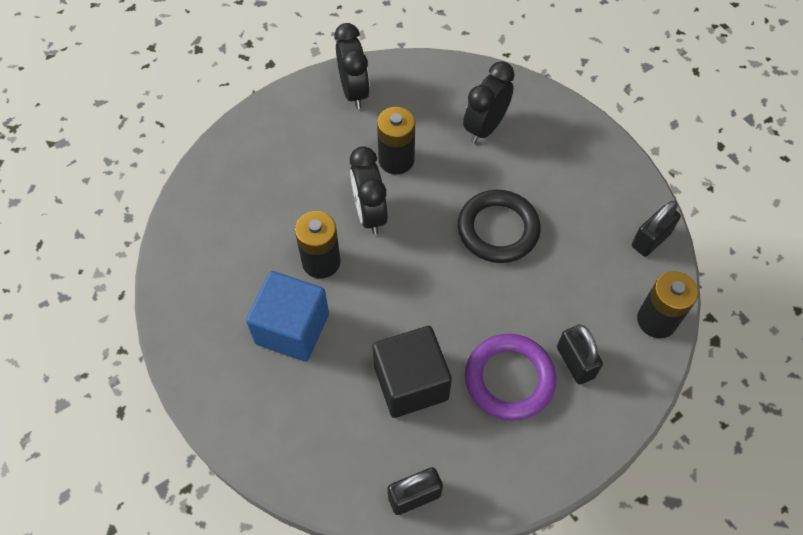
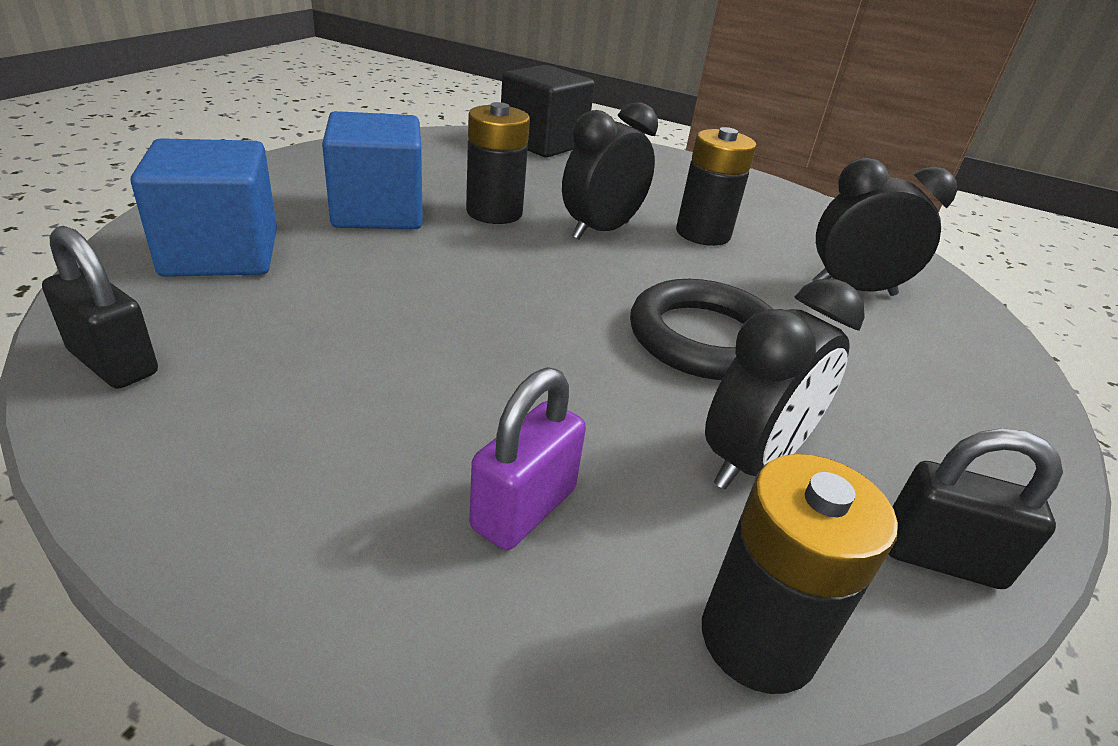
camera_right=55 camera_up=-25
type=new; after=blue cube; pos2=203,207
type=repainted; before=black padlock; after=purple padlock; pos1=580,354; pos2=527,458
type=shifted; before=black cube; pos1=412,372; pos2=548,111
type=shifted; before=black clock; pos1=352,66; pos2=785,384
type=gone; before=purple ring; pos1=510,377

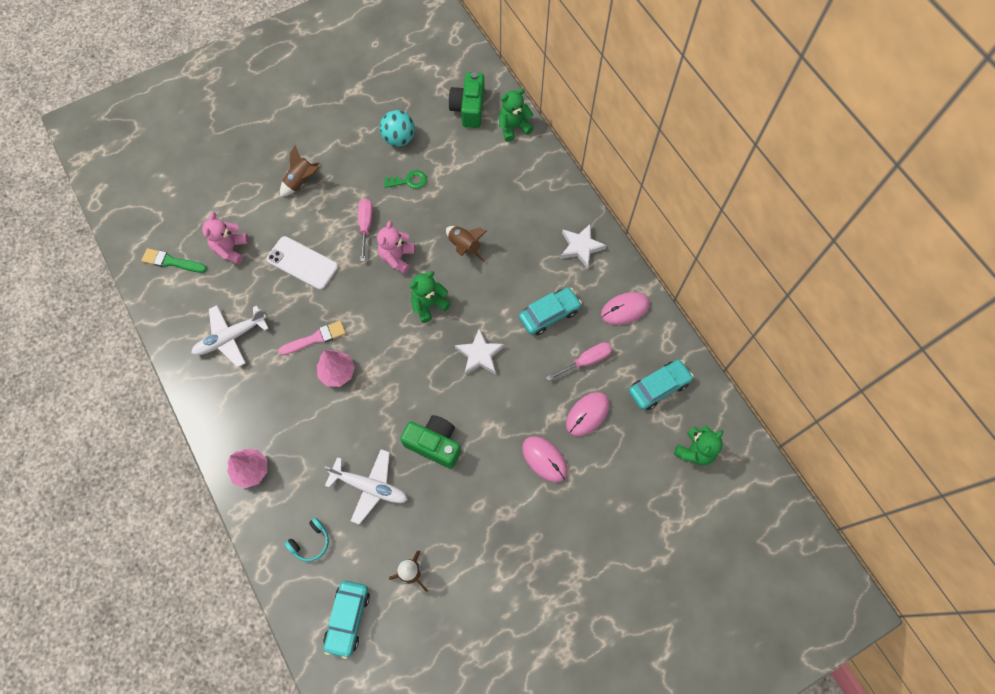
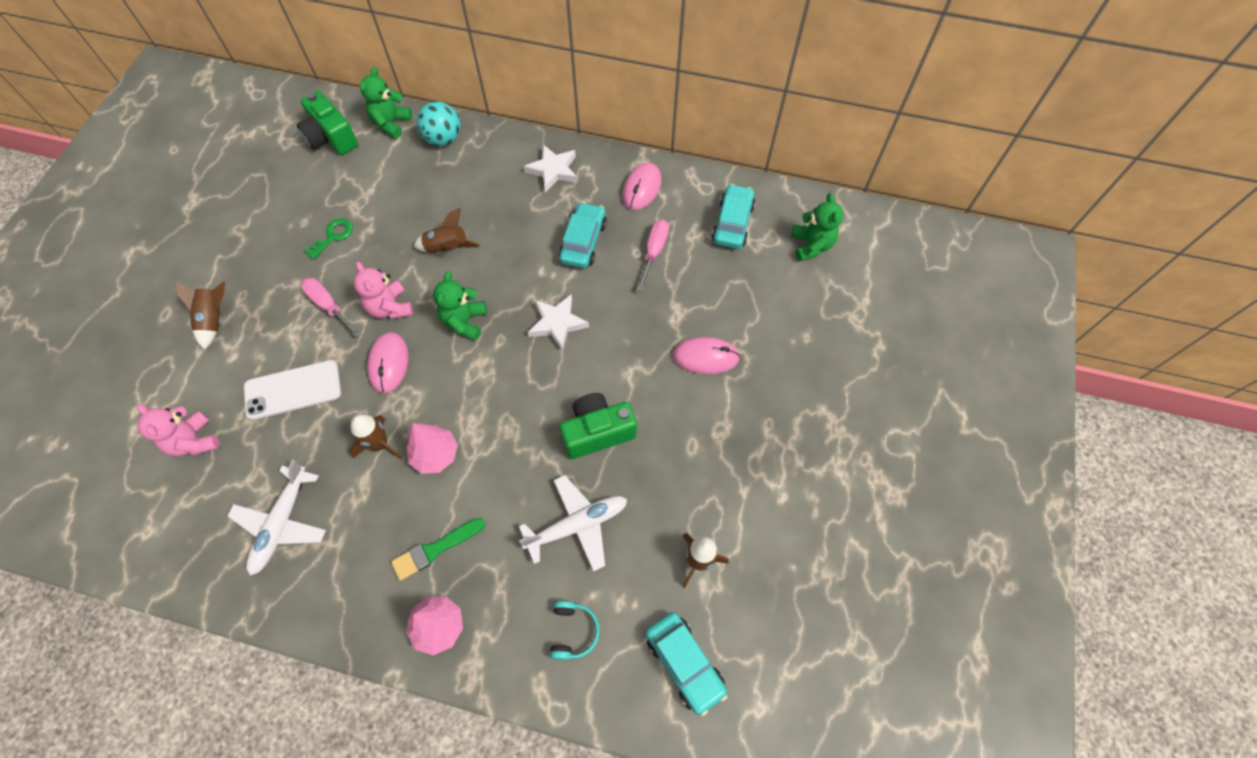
camera_right=-45 camera_up=-5
type=swapped; before=pink brush; after=brown rocket; pos1=312,338; pos2=376,436
type=shifted; before=pink mouse; pos1=587,414; pos2=388,362
type=shifted; before=green brush; pos1=174,260; pos2=438,549
type=shifted; before=turquoise ball; pos1=397,128; pos2=438,123

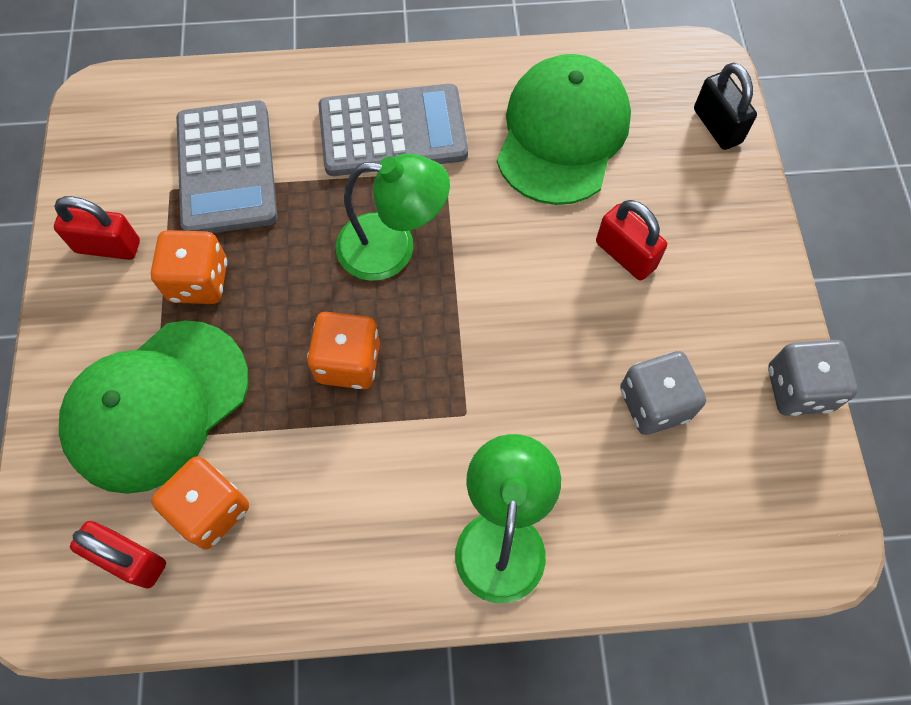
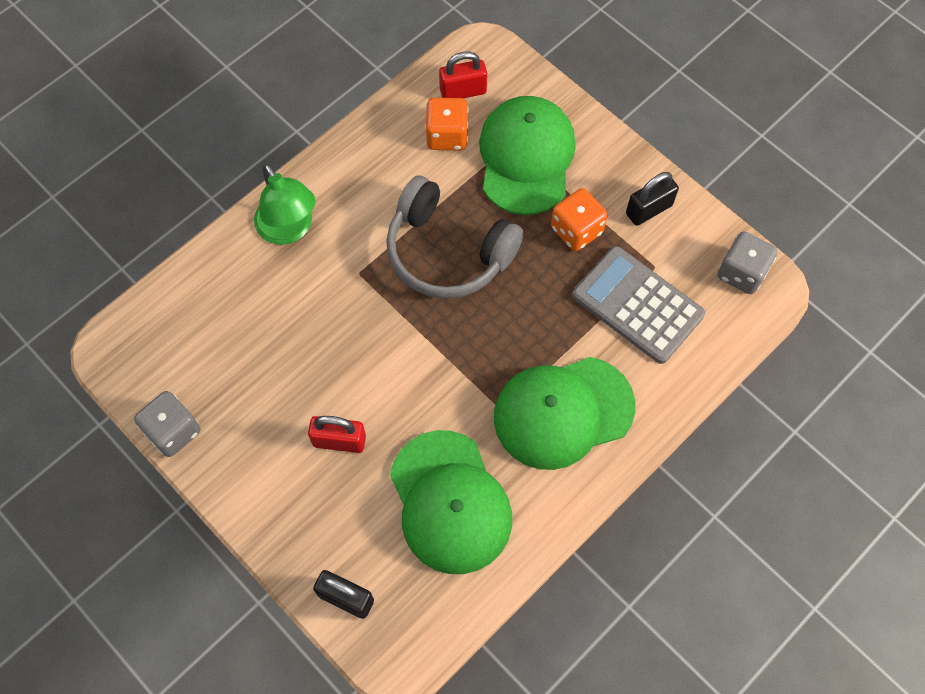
camera_right=140 camera_up=0
type=swapped; before=orange dice; after=grey headphones; pos1=343,350; pos2=455,237
type=swapped; before=grey calculator; after=green cap; pos1=393,130; pos2=564,413
type=repainted; before=red padlock; after=black padlock; pos1=97,228; pos2=652,199
type=shifted; before=grey dice; pos1=663,393; pos2=748,262
type=gone; before=green lamp; pos1=393,217

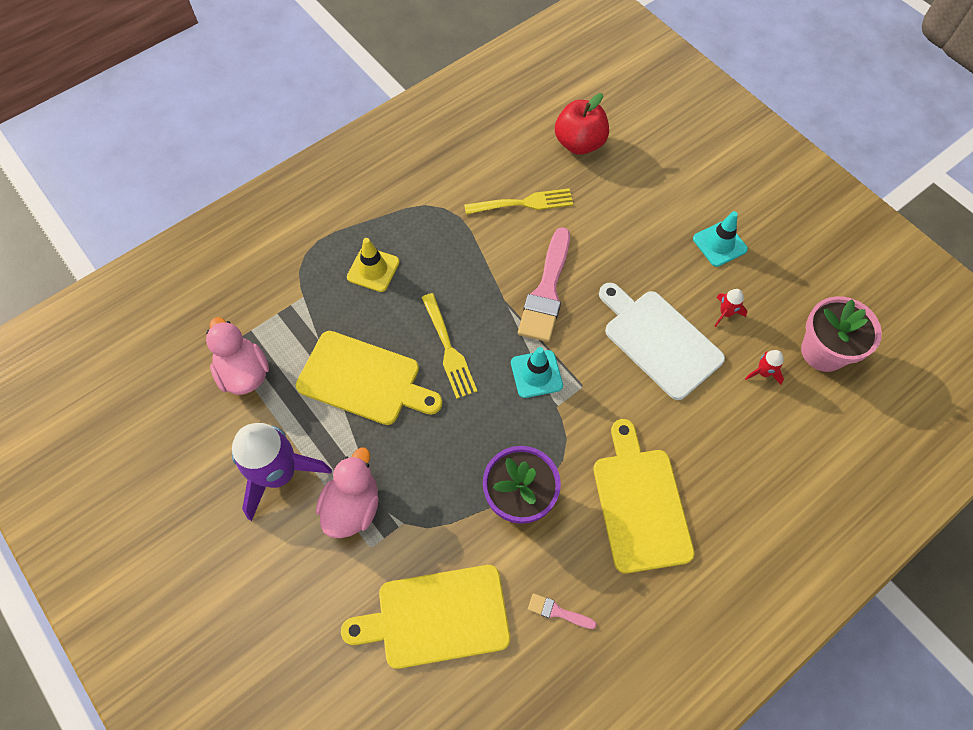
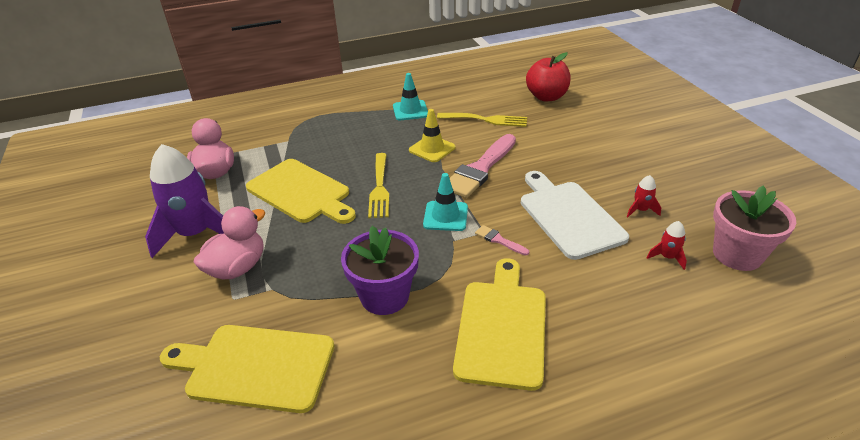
camera_right=20 camera_up=-25
type=shifted; before=turquoise traffic cone; pos1=720,239; pos2=410,96
type=shifted; before=yellow traffic cone; pos1=373,265; pos2=432,135
type=shifted; before=pink brush; pos1=562,611; pos2=502,240

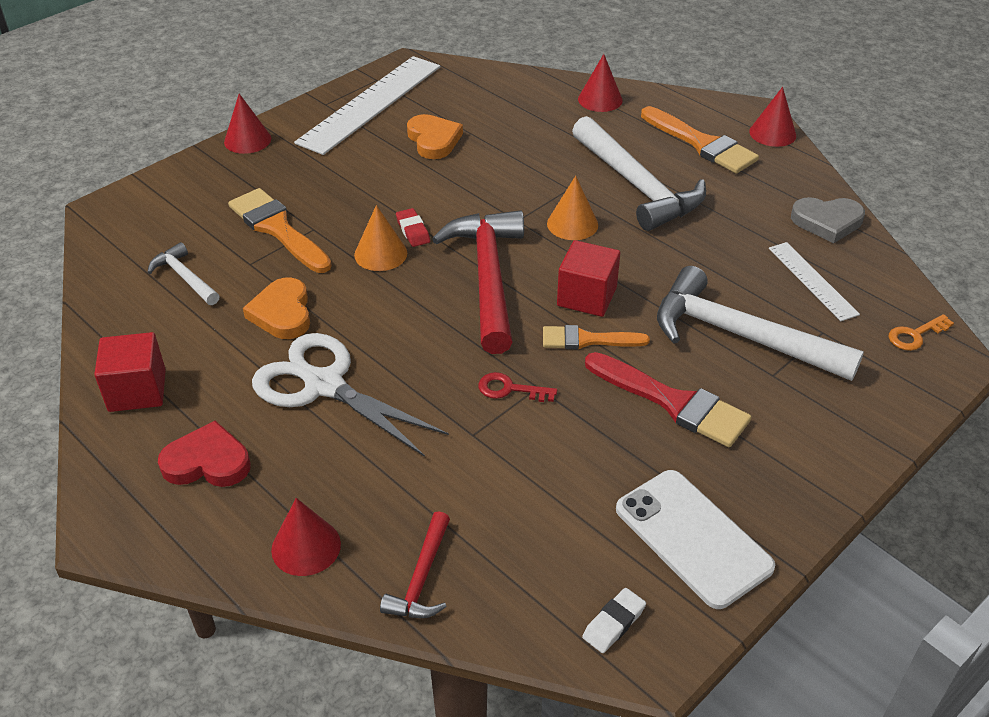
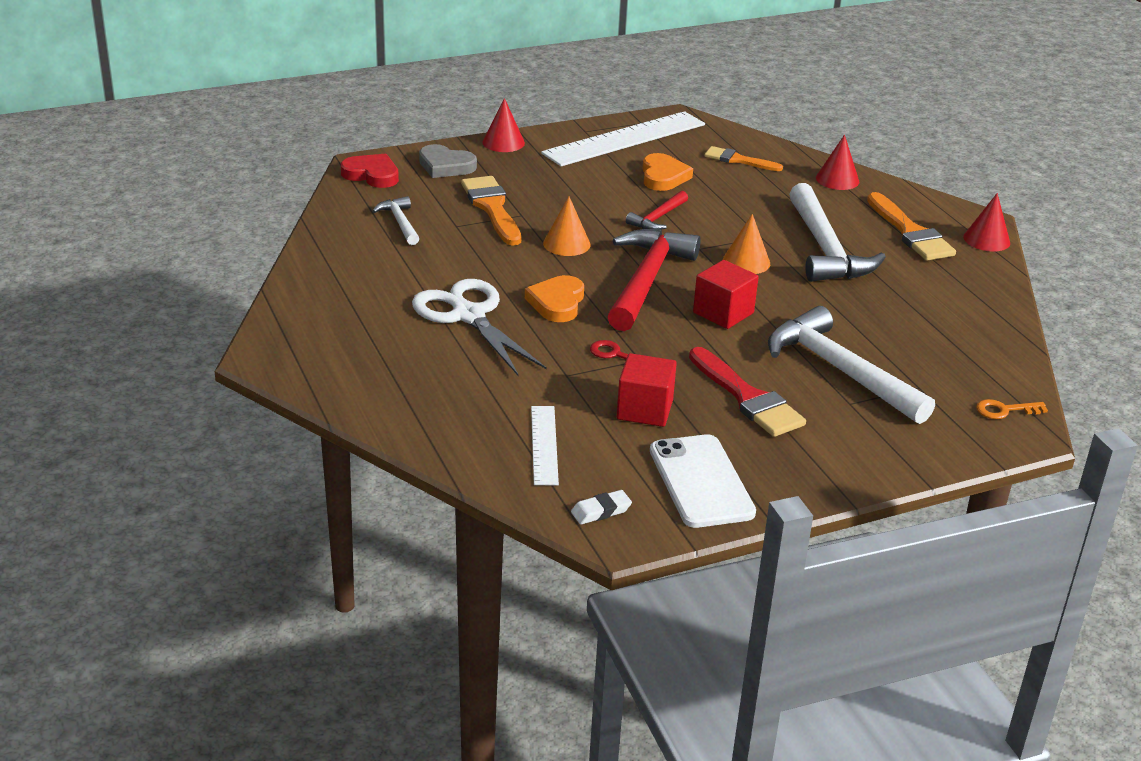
camera_right=20 camera_up=-10
type=shifted; before=red heart; pos1=204,454; pos2=370,171
type=shifted; before=grey heart; pos1=828,220; pos2=448,161
type=shifted; before=orange heart; pos1=276,308; pos2=554,298
type=shifted; before=white ruler; pos1=814,281; pos2=545,445
type=shifted; before=red cube; pos1=130,372; pos2=647,390
type=shifted; before=red hammer; pos1=415,564; pos2=657,210
type=shifted; before=orange brush; pos1=596,337; pos2=744,158
type=gone; before=red cone; pos1=306,537
type=gone; before=red eraser; pos1=413,227

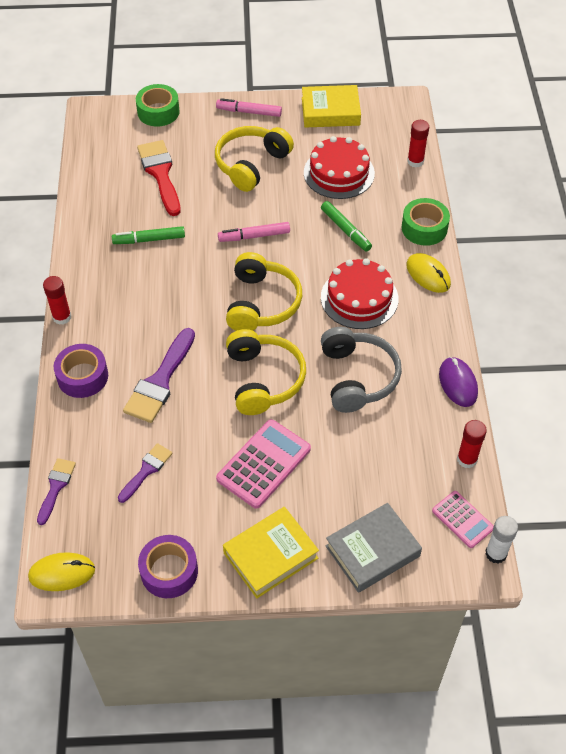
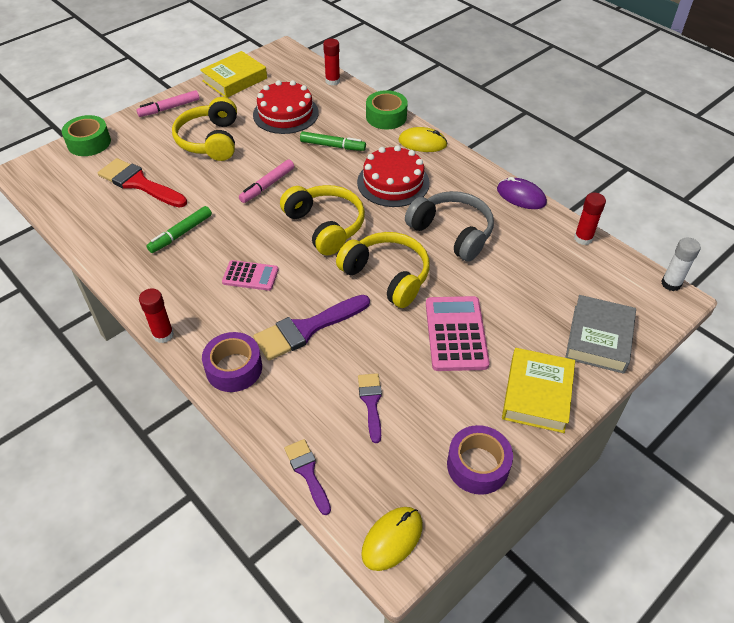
camera_right=-40 camera_up=-5
type=shifted; before=pink calculator; pos1=463,519; pos2=250,275
type=rotated; before=purple brush; pos1=159,375; pos2=311,328; turn=75

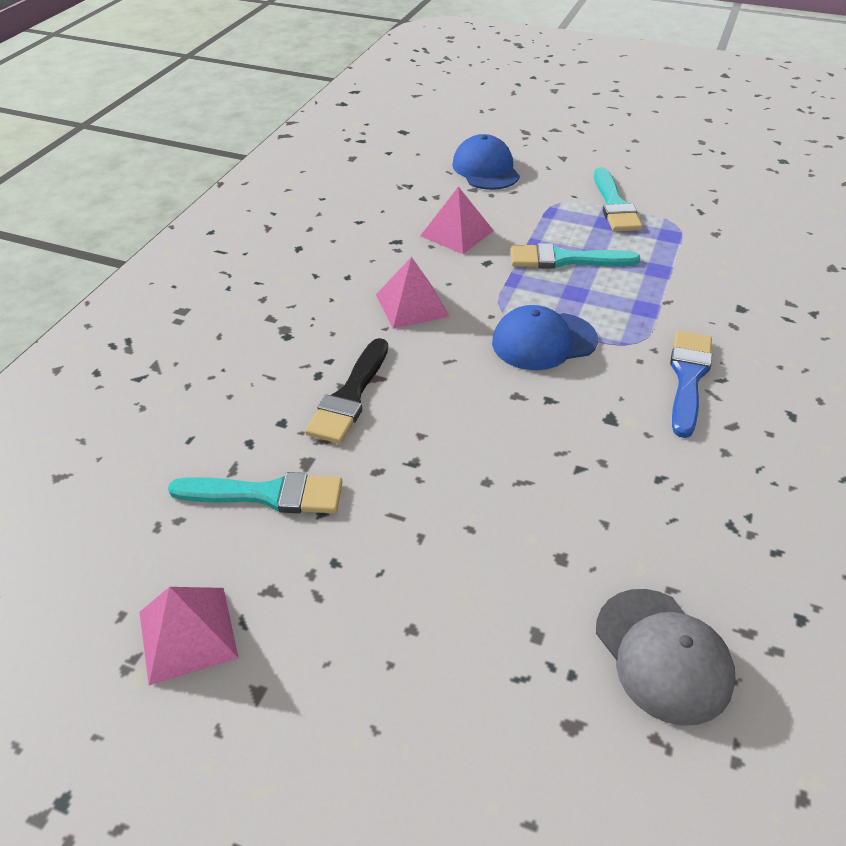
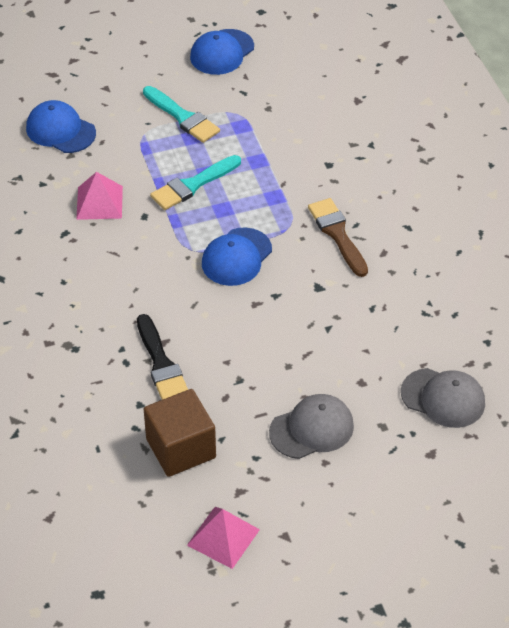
camera_right=-40 camera_up=5
type=swapped; before=turquoise brush; after=brown cube; pos1=255,492; pos2=180,433
type=new; after=blue cap; pos2=222,52
type=new; after=grey cap; pos2=311,426
type=repainted; before=blue brush; after=brown brush; pos1=691,384; pos2=338,237
type=gone; before=pink pyramid; pos1=413,293

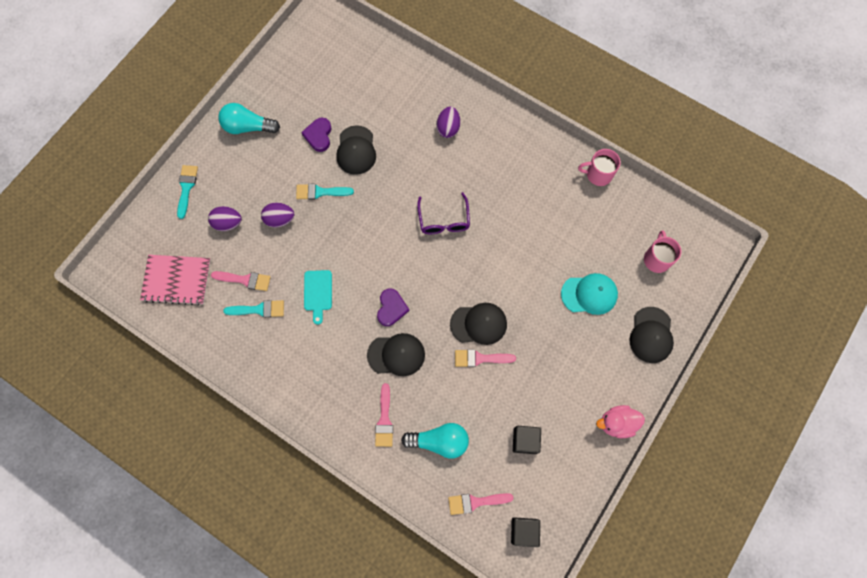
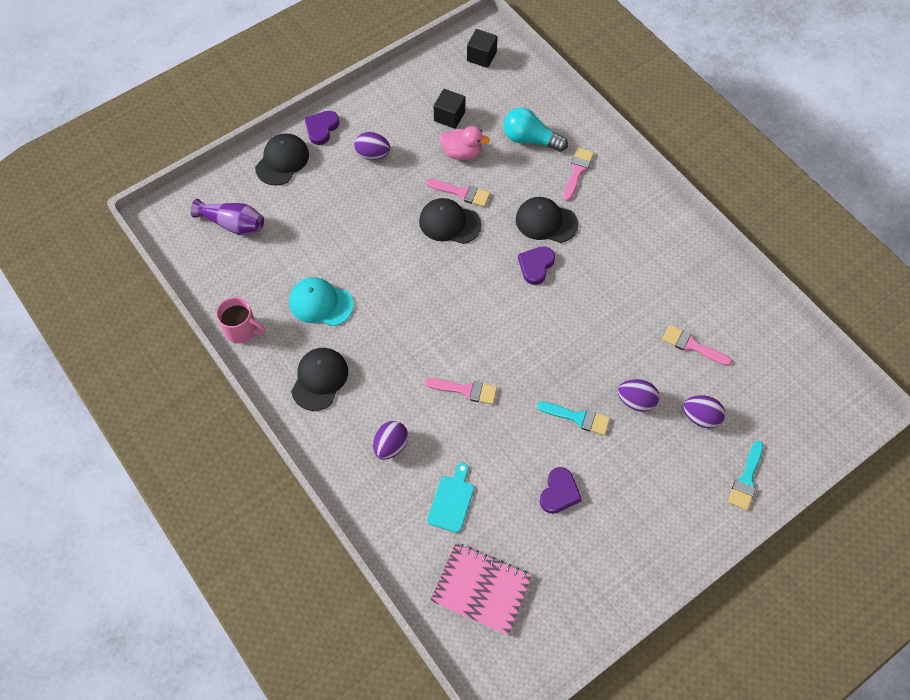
camera_right=-160 camera_up=-10
type=swapped; before=pink mug; after=purple vase; pos1=662,251; pos2=227,217
type=shifted; before=turquoise cap; pos1=589,294; pos2=321,301
type=shifted; before=black cap; pos1=356,150; pos2=319,379
type=new; after=purple heart; pos2=322,128
type=new; after=purple egg; pos2=372,146
type=shifted; before=pink brush; pos1=481,504; pos2=461,391
type=shifted; before=turquoise cutting board; pos1=318,297; pos2=450,498
type=shifted; before=pink notebook; pos1=175,280; pos2=481,589
type=shifted; before=pink duck; pos1=620,421; pos2=464,143
type=gone; before=turquoise light bulb; pos1=249,118
type=gone; before=turquoise brush; pos1=254,309
type=gone; before=purple glasses; pos1=443,213

